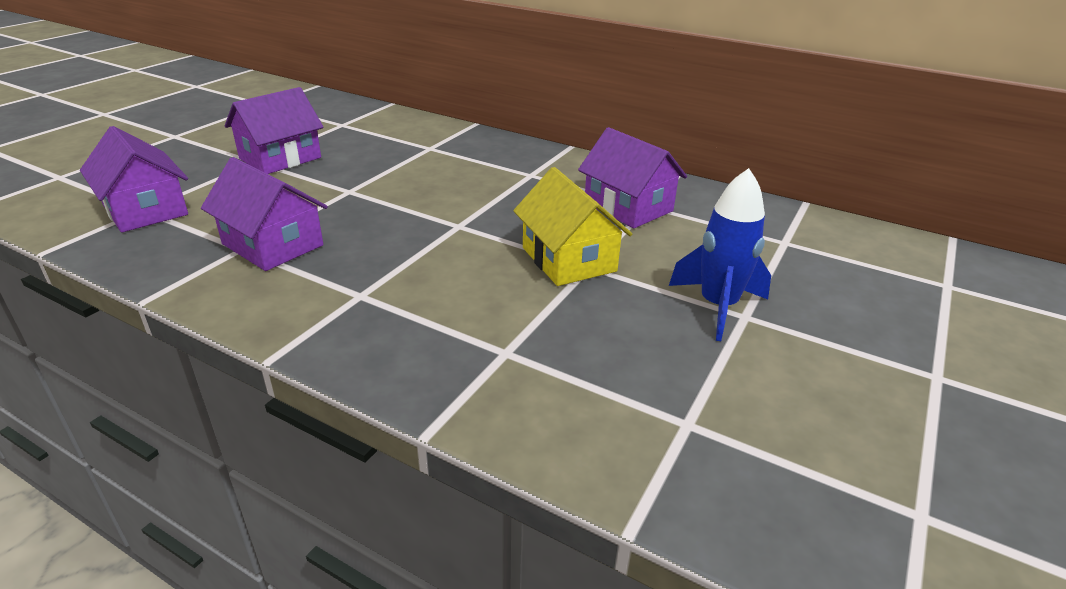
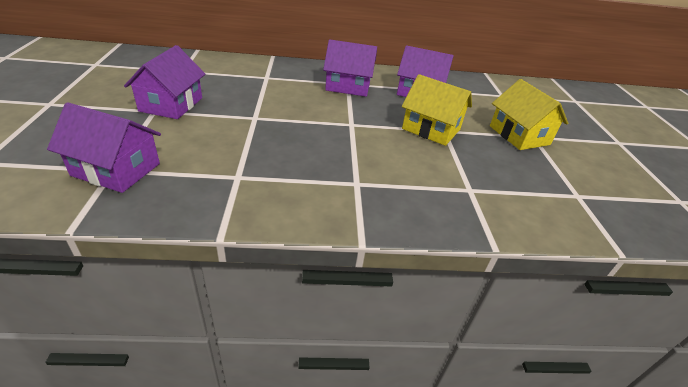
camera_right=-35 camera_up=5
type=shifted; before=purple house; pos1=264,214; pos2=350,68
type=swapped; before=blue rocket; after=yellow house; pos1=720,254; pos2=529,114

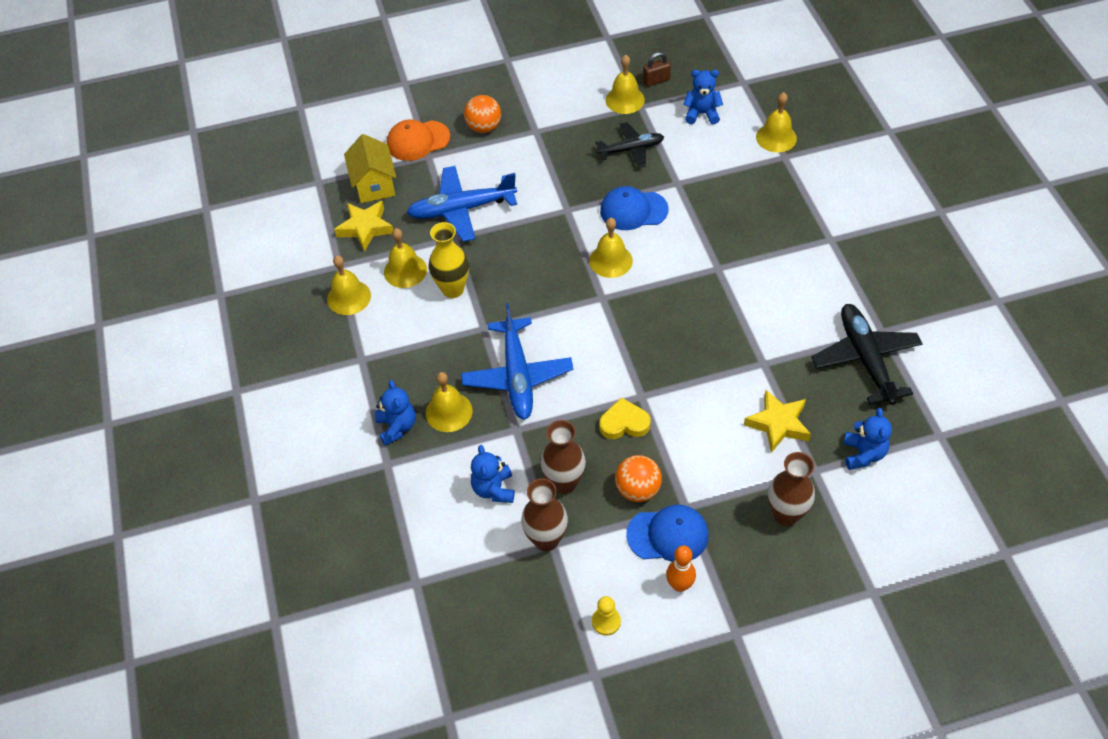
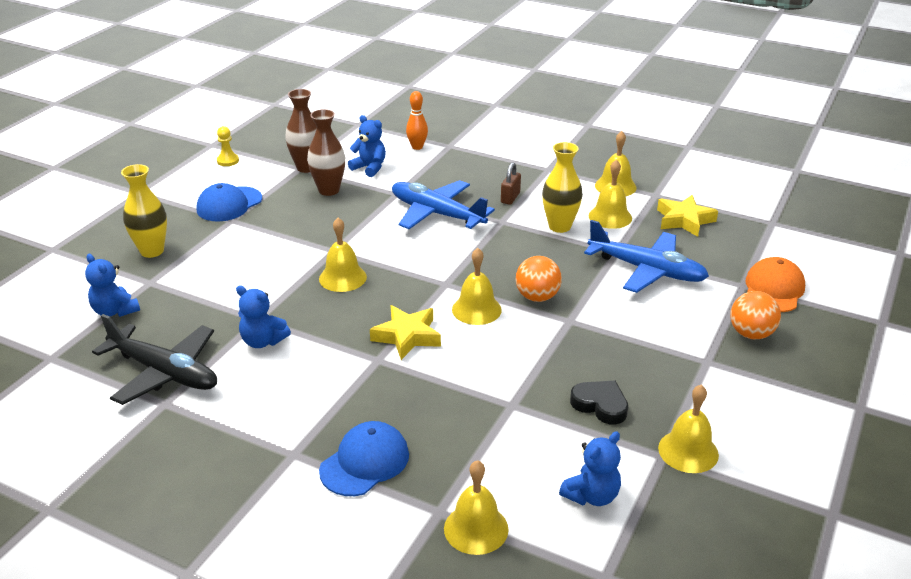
camera_right=130 camera_up=-20
type=repainted; before=brown vase; after=yellow vase; pos1=791,489; pos2=144,211
type=shifted; before=blue teddy bear; pos1=395,413; pos2=263,316
type=shifted; before=yellow bell; pos1=449,402; pos2=343,255
type=shifted; before=blue cap; pos1=634,208; pos2=364,458
type=shifted; before=yellow star; pos1=777,421; pos2=405,332
type=shifted; before=orange bowling pin; pos1=681,568; pos2=417,120
type=shifted; before=brown padlock; pos1=657,69; pos2=511,183
type=shifted; before=orange ball; pos1=638,478; pos2=539,279
type=swapped; before=black plane; after=black heart; pos1=630,145; pos2=599,403
type=rotated; before=blue plane; pos1=462,204; pos2=646,256; turn=90
type=gone; before=yellow house; pos1=370,168
type=gone; before=yellow heart; pos1=625,418

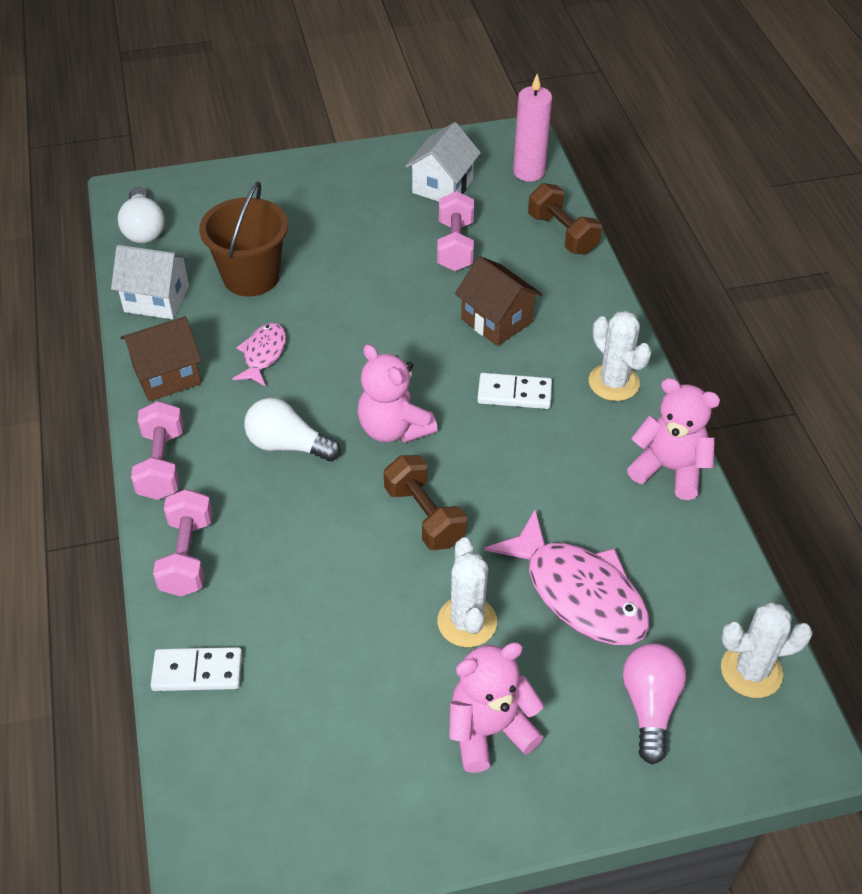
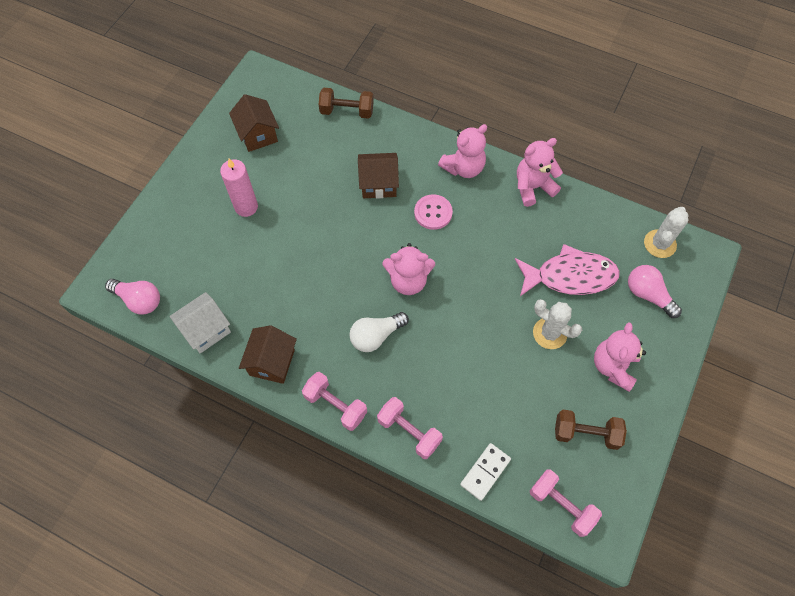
camera_right=-50 camera_up=15
type=repainted; before=white light bulb; after=pink light bulb; pos1=141,215; pos2=132,296
type=shifted; before=pink candle; pos1=532,128; pos2=239,188
type=repainted; before=white house; after=brown house; pos1=443,162; pos2=254,123
type=swapped; before=white domino; after=pink button; pos1=514,391; pos2=433,212
type=swapped; before=white cactus; after=pink teddy bear; pos1=620,356; pos2=462,151
type=shifted; before=pink dumbbell; pos1=455,231; pos2=566,503
type=shifted; before=brown dumbbell; pos1=425,502; pos2=591,430
type=gone; before=brown bucket; pos1=243,239
type=gone; before=pink fish; pos1=259,354

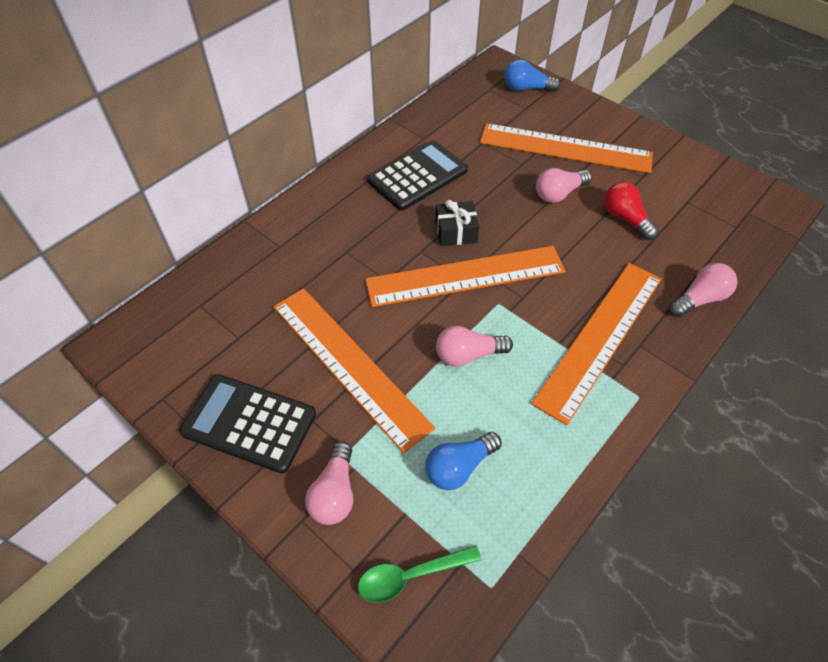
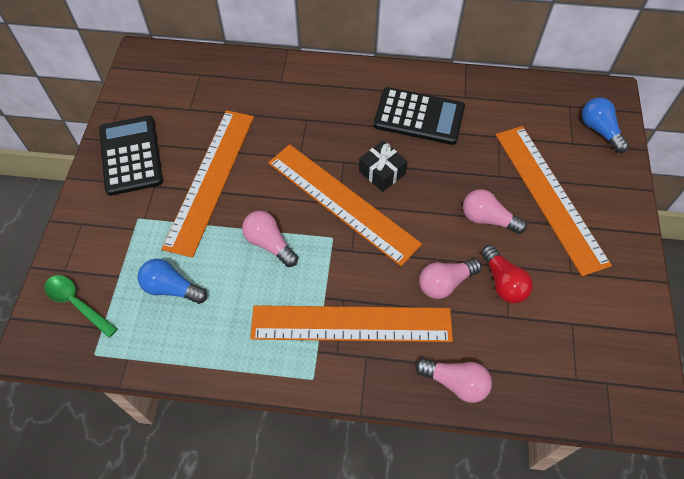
camera_right=55 camera_up=5
type=shifted; before=pink light bulb; pos1=329,483; pos2=450,278
type=rotated; before=red light bulb; pos1=631,211; pos2=507,274; turn=135

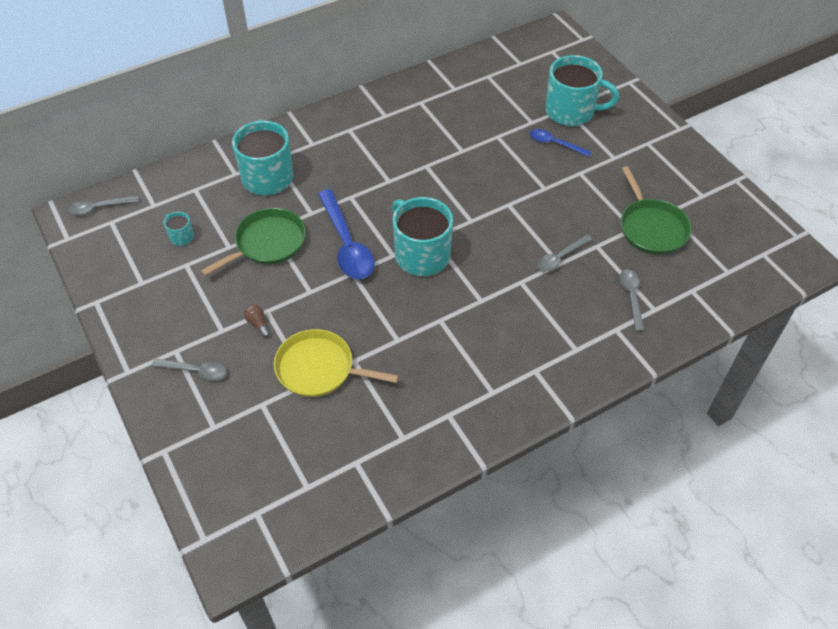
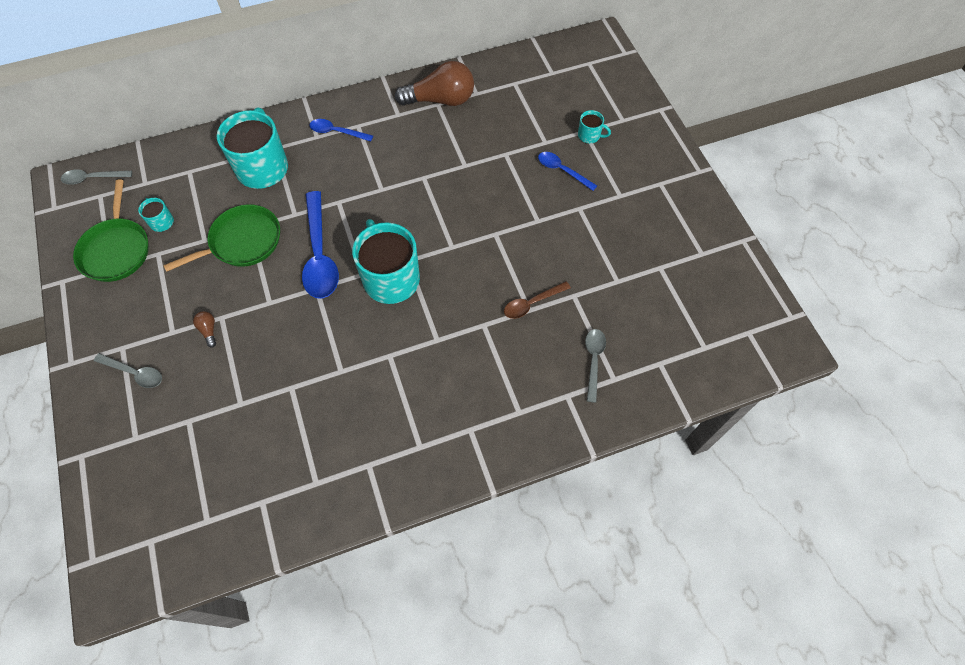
camera_right=10 camera_up=10
type=shifted; before=green pan; pos1=656,210; pos2=111,230
type=new; after=blue spoon; pos2=341,130
type=new; after=brown light bulb; pos2=434,83
type=repainted; before=grey spoon; after=brown spoon; pos1=564,253; pos2=537,300
type=scaled; before=turquoise mug; pos1=582,90; pos2=594,126; scale=0.44
type=gone; before=yellow pan; pos1=336,363

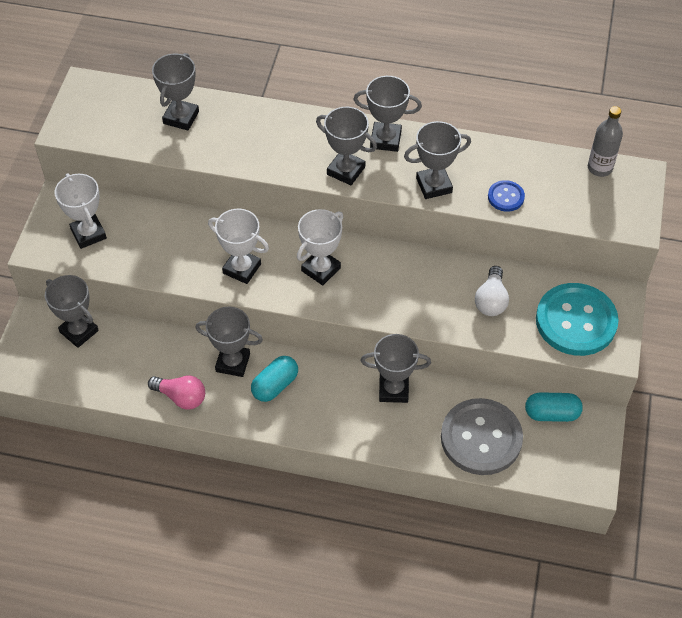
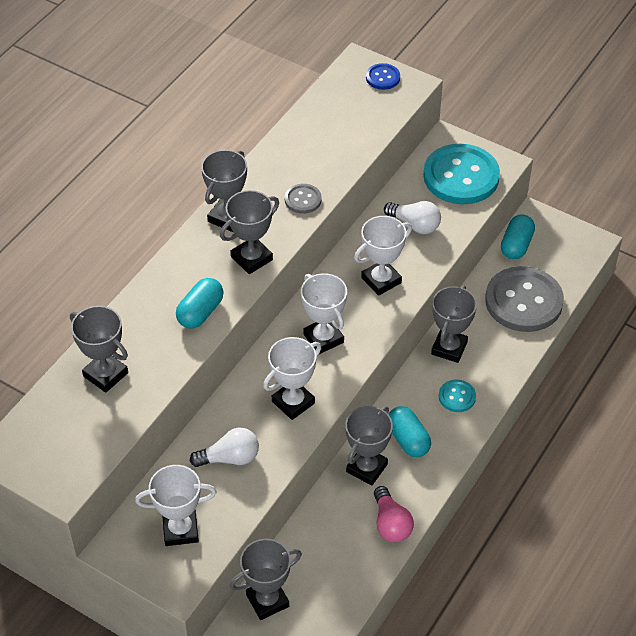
camera_right=-70 camera_up=-5
type=new; after=turquoise capsule; pos2=200,303
type=new; after=white light bulb; pos2=224,447
type=swapped; before=grey trophy; after=grey button; pos1=437,160; pos2=303,199
type=new; after=white trophy; pos2=383,256
type=shifted; before=blue button; pos1=506,196; pos2=383,76
type=rotated; before=pink light bulb; pos1=176,393; pos2=394,514; turn=120
type=new; after=turquoise button; pos2=457,395
type=gone; before=grey bottle; pos1=605,141

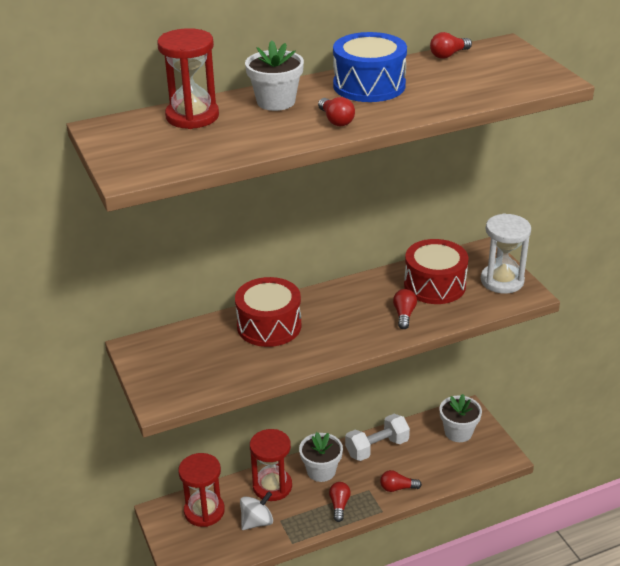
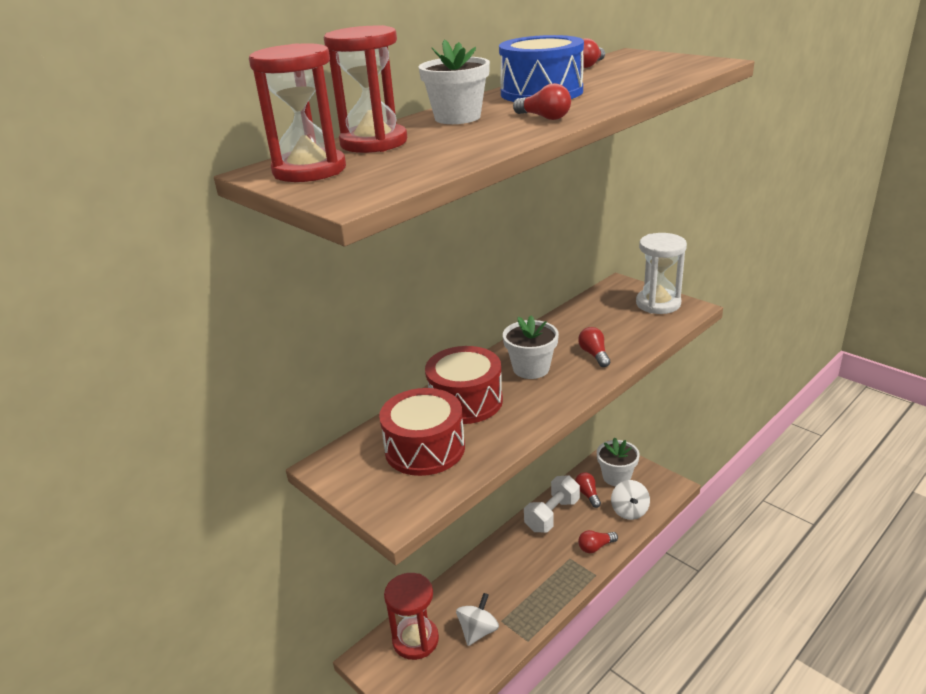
camera_right=-20 camera_up=-5
type=shifted; before=red hourglass; pos1=271,465; pos2=297,112
type=shifted; before=red drum; pos1=436,271; pos2=422,432
type=shifted; before=white flower pot; pos1=321,457; pos2=531,347
type=shifted; before=red light bulb; pos1=340,502; pos2=588,490
type=new; after=white spinning top; pos2=630,500

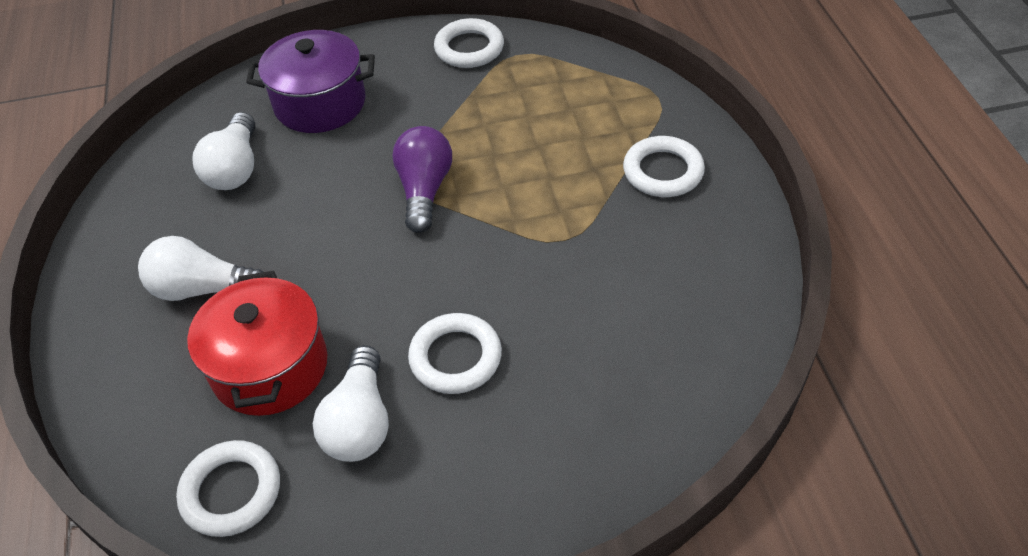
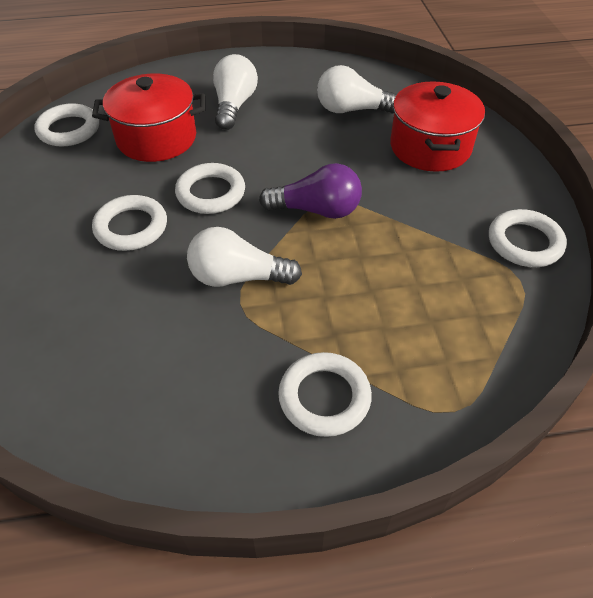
camera_right=90 camera_up=0
type=new; after=white ring; pos2=210,188
type=shifted; before=white light bulb; pos1=351,403; pos2=244,257
type=repainted; before=purple pot; after=red pot; pos1=310,81; pos2=437,126

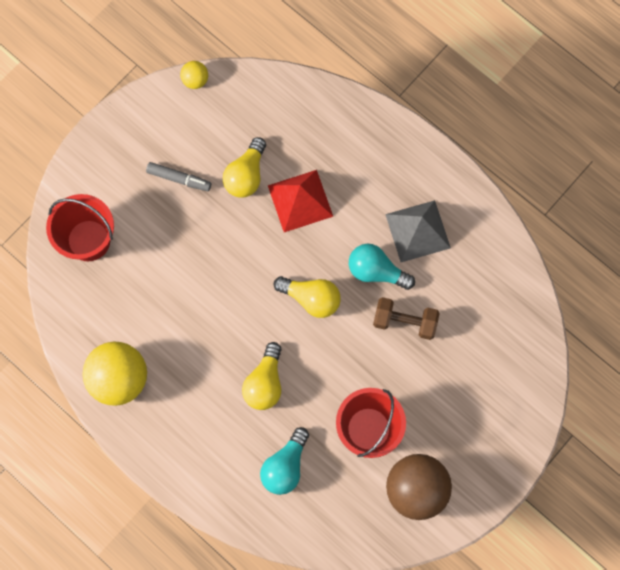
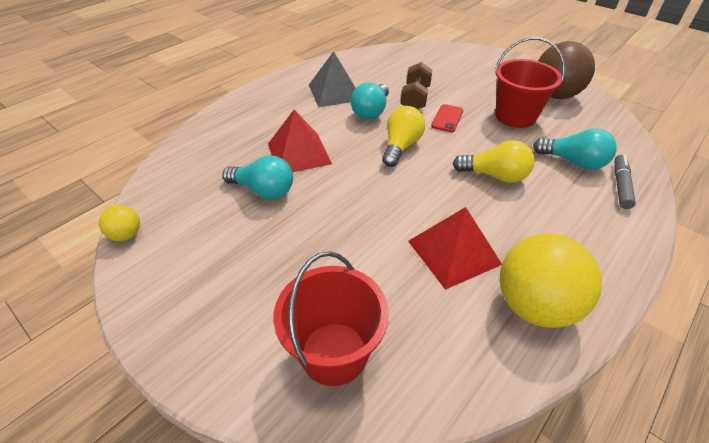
camera_right=-90 camera_up=-30
type=repainted; before=yellow light bulb; after=turquoise light bulb; pos1=244,167; pos2=257,177
type=new; after=red pyramid; pos2=455,248
type=new; after=red phone; pos2=447,118
type=shifted; before=grey marker; pos1=178,176; pos2=625,182

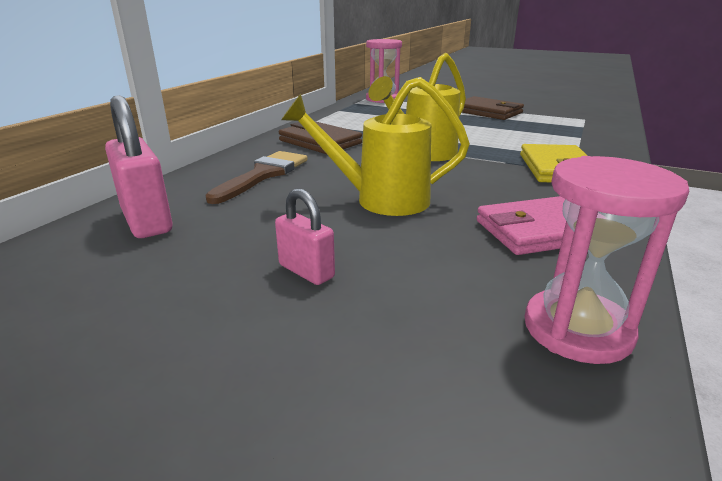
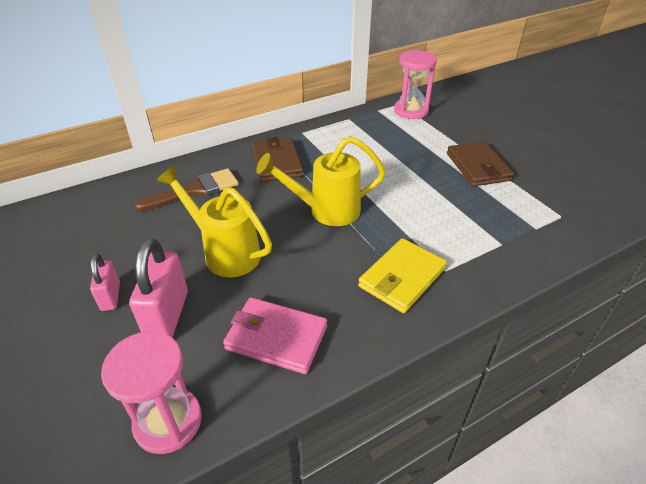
camera_right=35 camera_up=15
type=shifted; before=pink padlock; pos1=139,166; pos2=158,288

